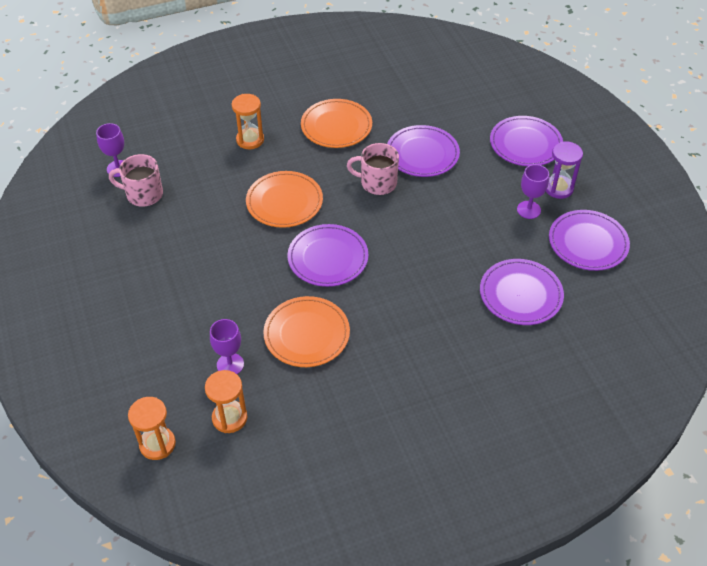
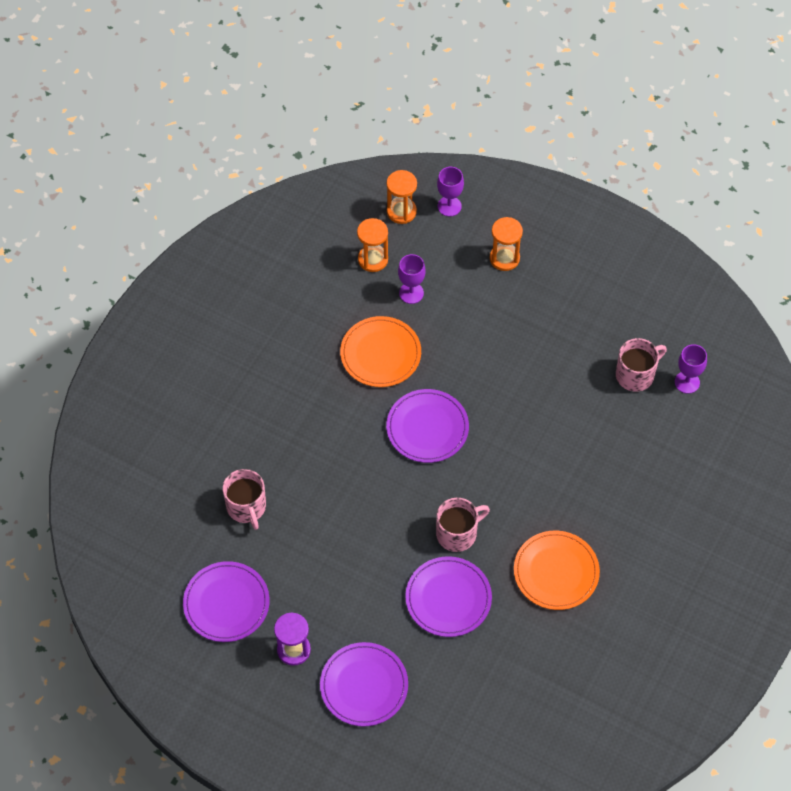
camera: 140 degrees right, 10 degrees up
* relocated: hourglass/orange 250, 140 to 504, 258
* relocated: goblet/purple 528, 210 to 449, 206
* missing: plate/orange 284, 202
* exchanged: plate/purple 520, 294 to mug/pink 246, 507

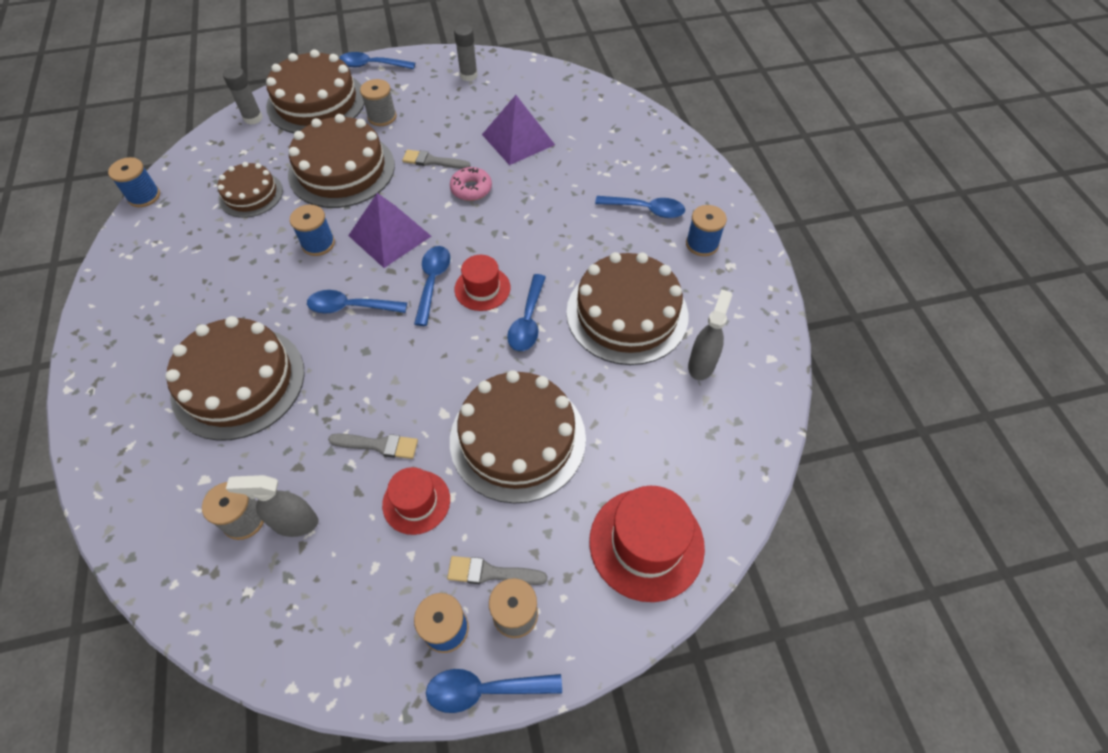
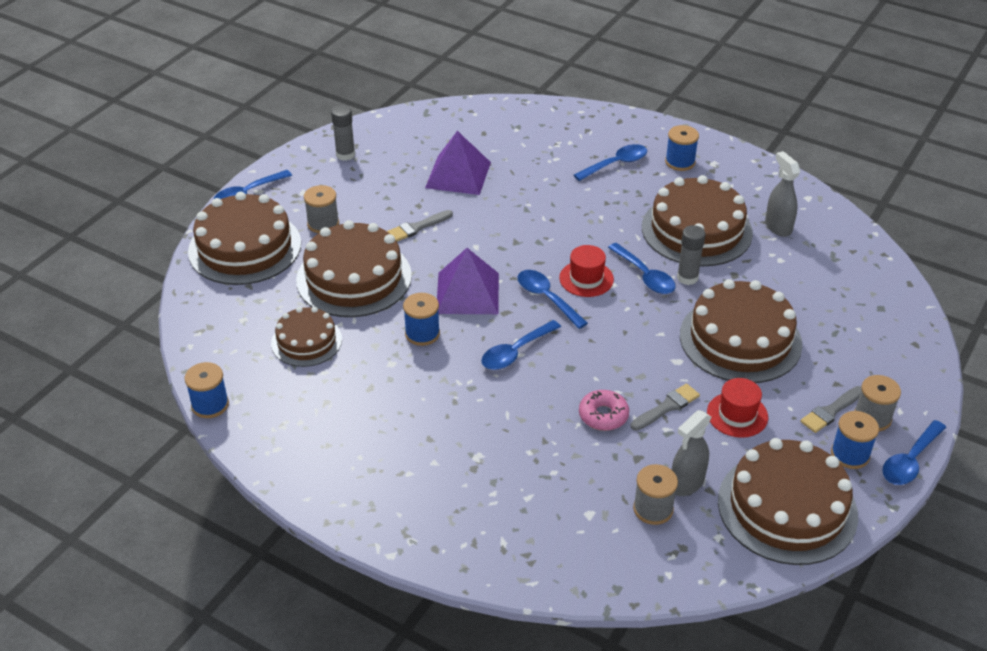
camera: 45 degrees left, 15 degrees down
* relocated: glue stick/grey 253, 118 to 687, 278
* relocated: donut/pink 471, 189 to 603, 415
* relocated: cake/brown 238, 382 to 787, 507
* missing: hat/red 646, 543

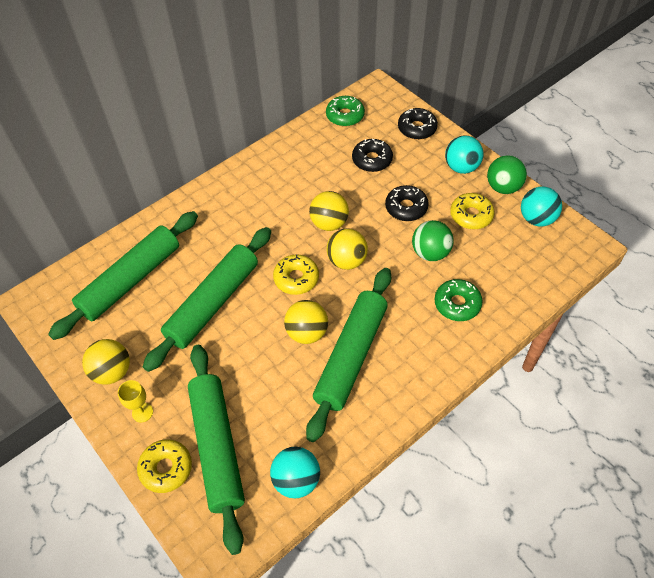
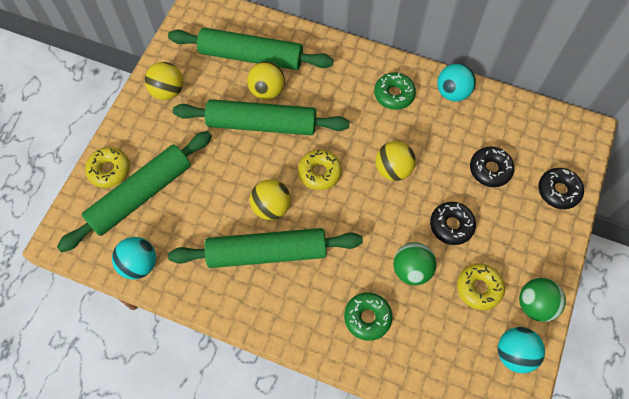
camera: 60 degrees right, 10 degrees up
* relocated: donut/green 345, 116 to 394, 94
* relocated: ball/turquoise 461, 167 to 452, 92
* relocated: ball/yellow 347, 261 to 267, 91
* missing: goblet/yellow 142, 412

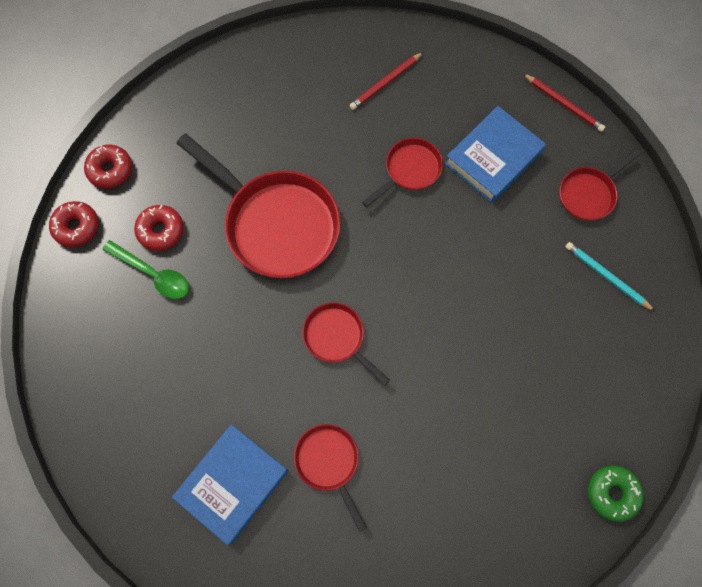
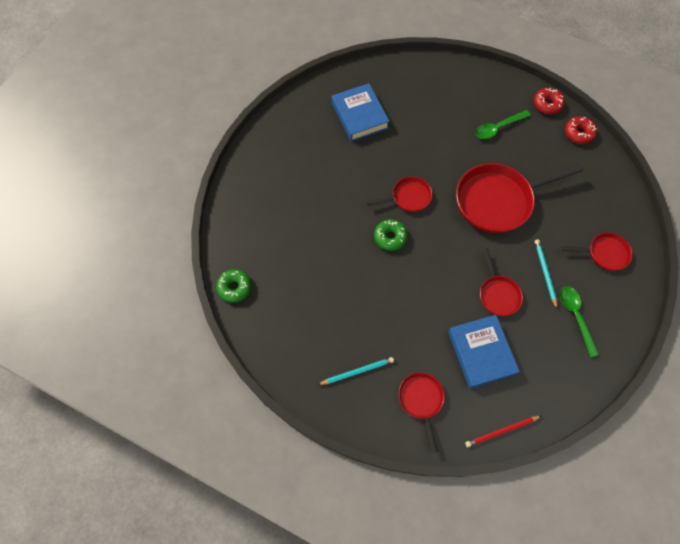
camera: 120 degrees right, 5 degrees down
* exchanged: pencil/red 385, 83 to spoon/green 575, 316
* missing: donut/red 161, 230
* relocated: pan/red 329, 462 to 604, 253
* appeared: donut/green 390, 237
* appeared: pencil/turquoise 545, 273

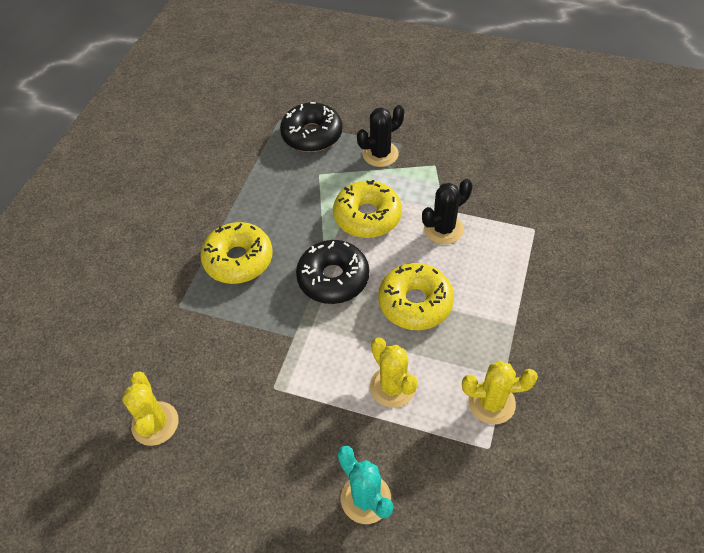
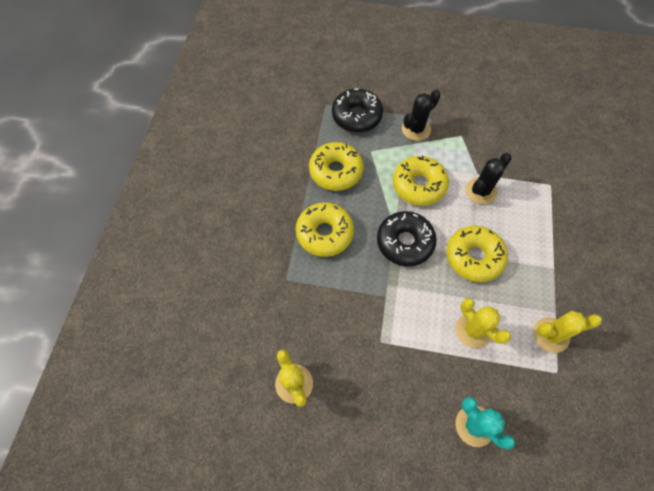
camera: 10 degrees left, 10 degrees up
* appeared: donut/yellow 336, 171

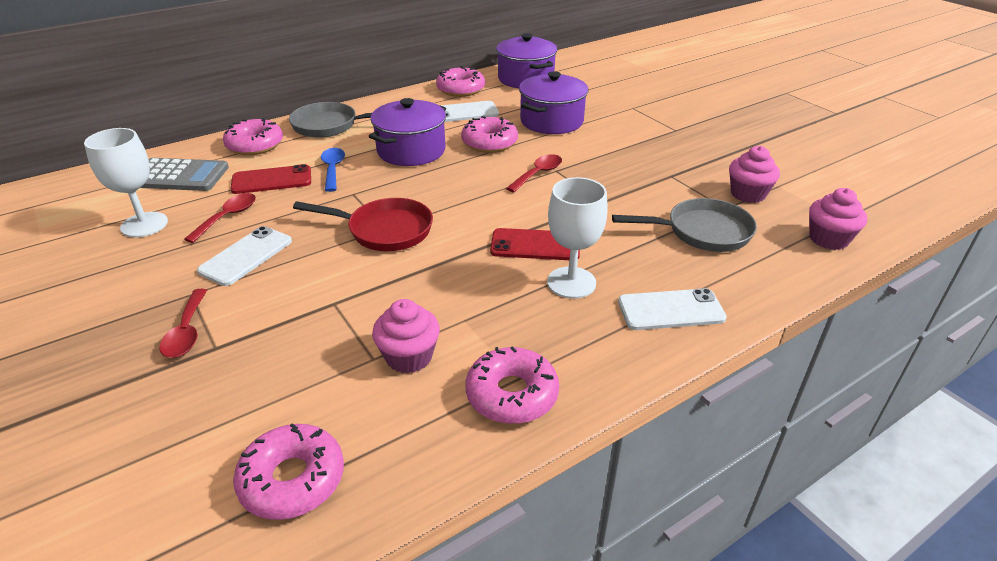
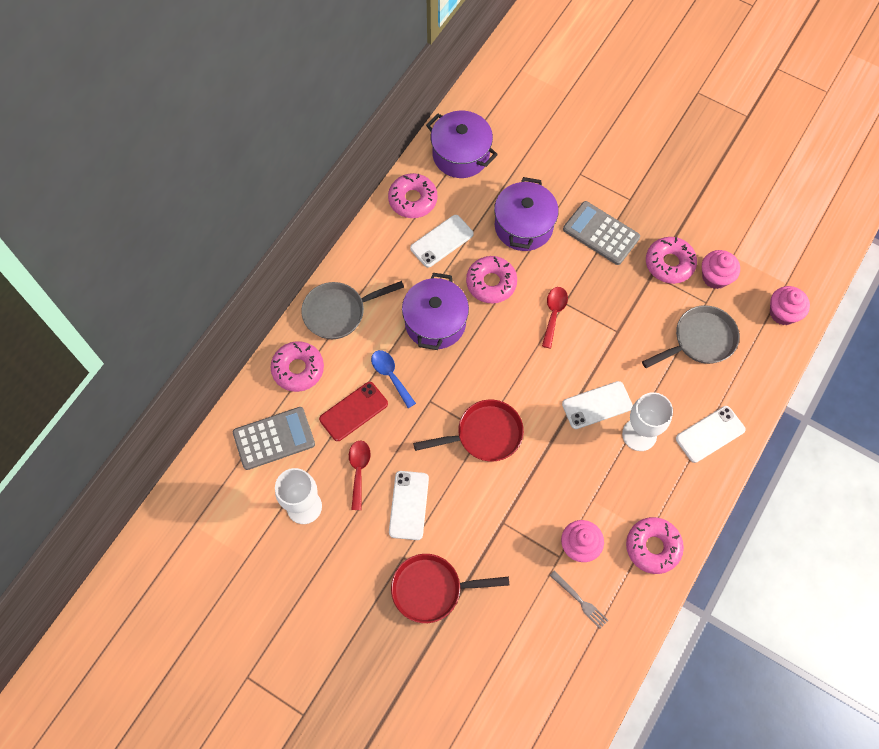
camera: 25 degrees left, 30 degrees up
* colour: phone/red 535, 245 to phone/white 597, 405
* exchanged: spoon/red 187, 332 to pan/red 431, 589
* relocated: donut/pink 292, 480 to 669, 263
* appeared: calculator/grey 601, 233
* appeared: fork/grey 579, 600

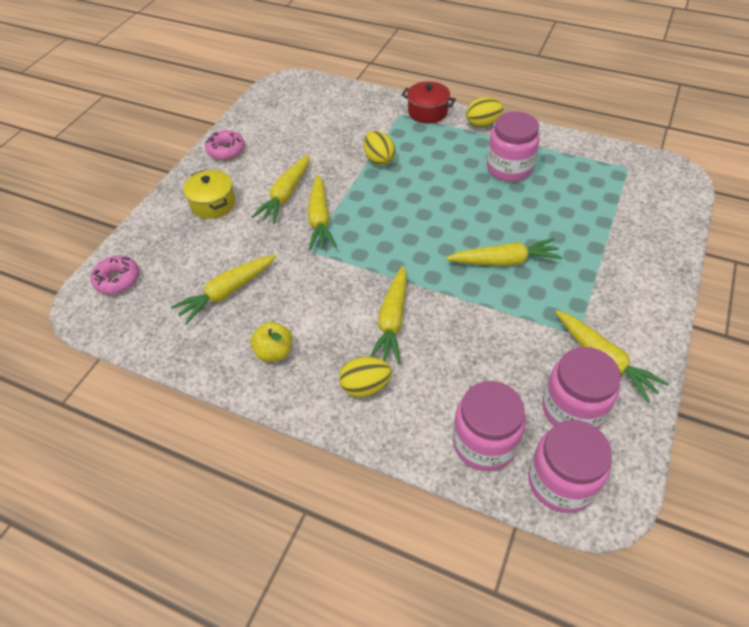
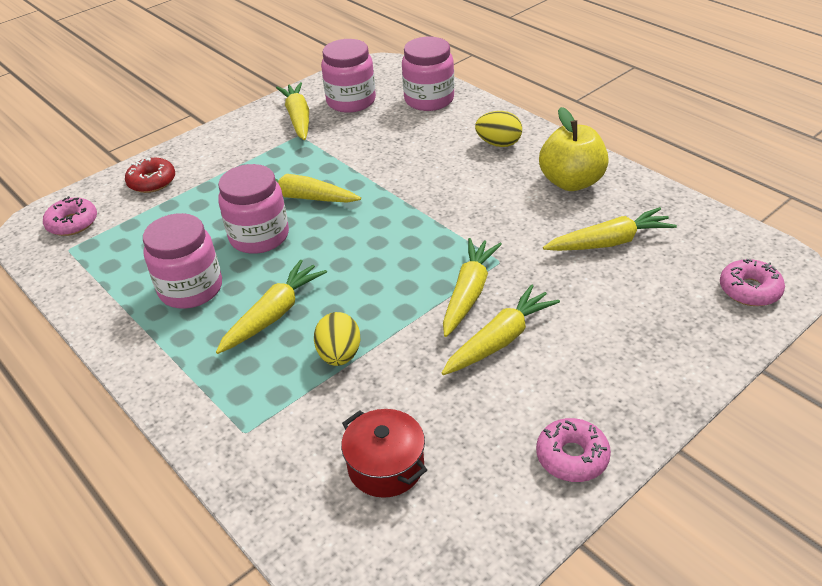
camera: 155 degrees left, 10 degrees down
* relocated: pot/red 427, 112 to 386, 466
* missing: egg/yellow 482, 124
* missing: pot/yellow 213, 204
* relocated: carrot/yellow 392, 321 to 273, 314
* size: apple/yellow 274, 352 = 571, 182 x1.62
* relocated: jar/pink 561, 482 to 259, 236
* appeared: donut/red 152, 182
* appeared: donut/pink 72, 223

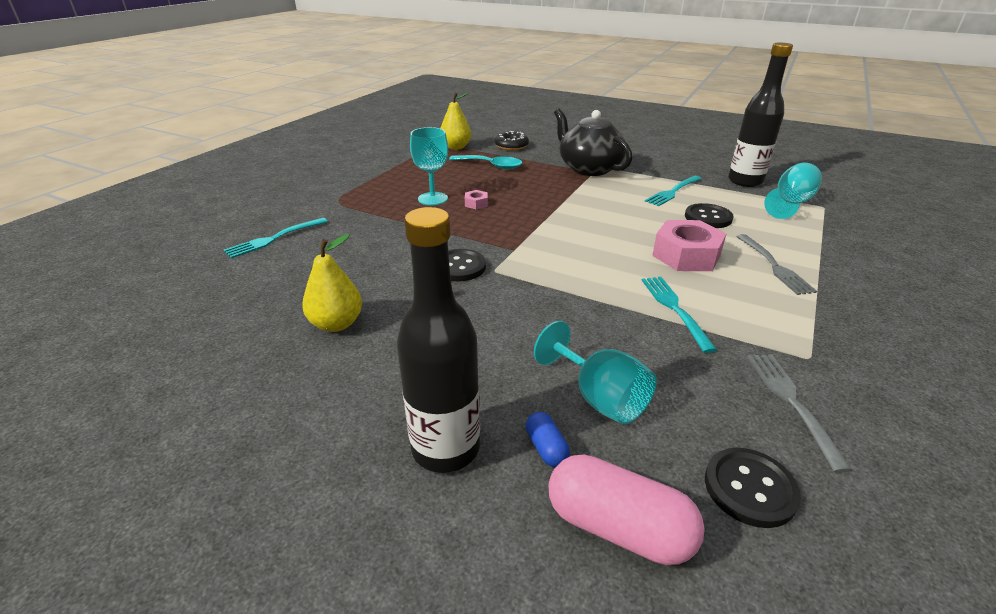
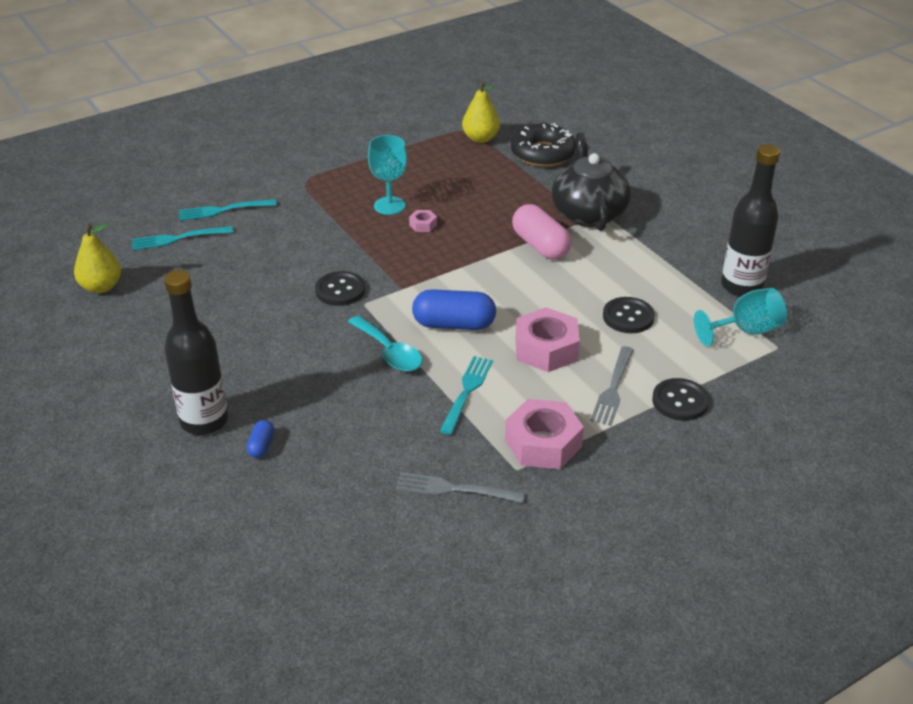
camera: 30 degrees right, 5 degrees up
* size: donut/black 511, 146 = 542, 153 x1.55
* relocated: spoon/turquoise 491, 166 to 389, 352
* relocated: fork/turquoise 673, 192 to 178, 238
* relocated: pear/yellow 336, 324 to 101, 287
* missing: goblet/turquoise 599, 398
* spun: fork/grey 791, 402 = 454, 489 105 degrees counterclockwise
* relocated: button/black 749, 488 to 680, 401
* relocated: capsule/pink 618, 527 to 540, 246
* appeared: capsule/blue 454, 324
* appeared: nut/pink 543, 443

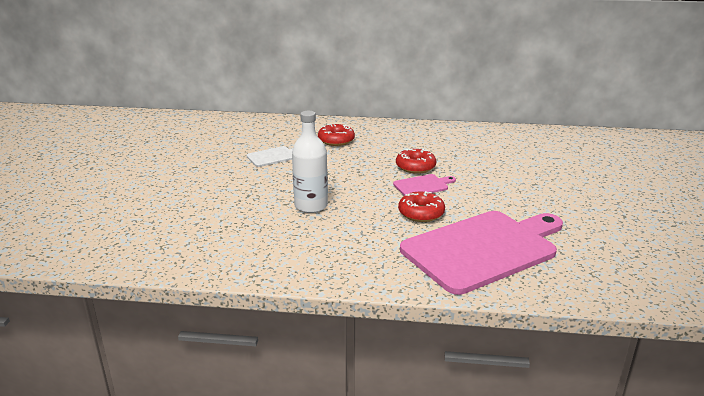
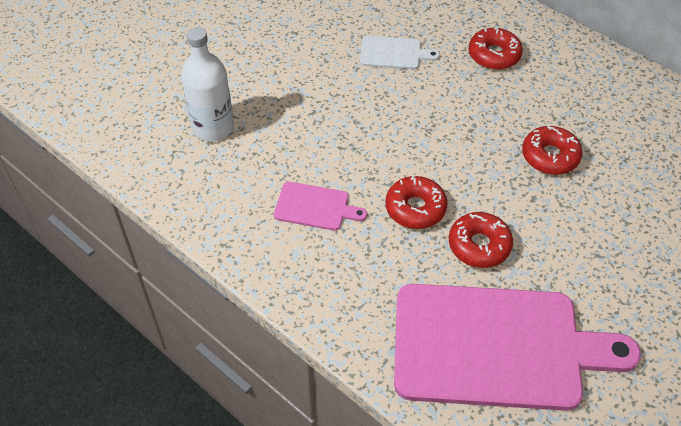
camera: 35 degrees right, 25 degrees up
* relocated: bottle/white 311, 206 to 213, 128
* relocated: cutting board/pink 423, 186 to 315, 207
* appeared: donut/red 415, 208

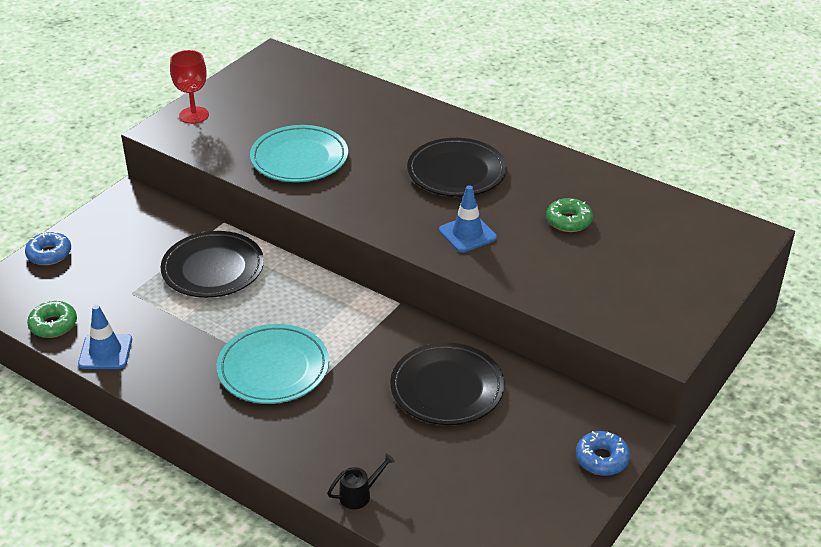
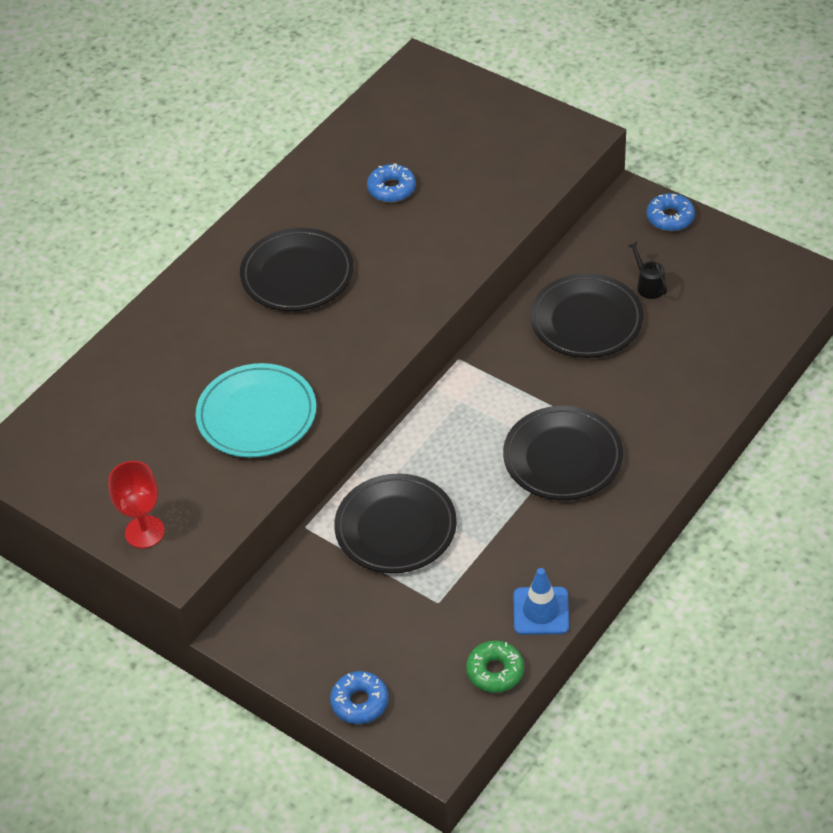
camera: 85 degrees left, 10 degrees up
* missing: traffic cone/blue 467, 234
* colour: donut/green 568, 221 to donut/blue 391, 189
* colour: plate/turquoise 273, 368 to plate/black 562, 457
* relocated: watering can/black 359, 495 to 648, 285

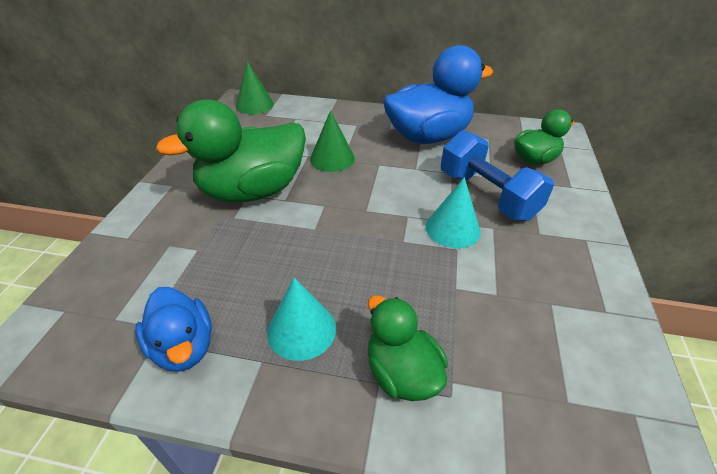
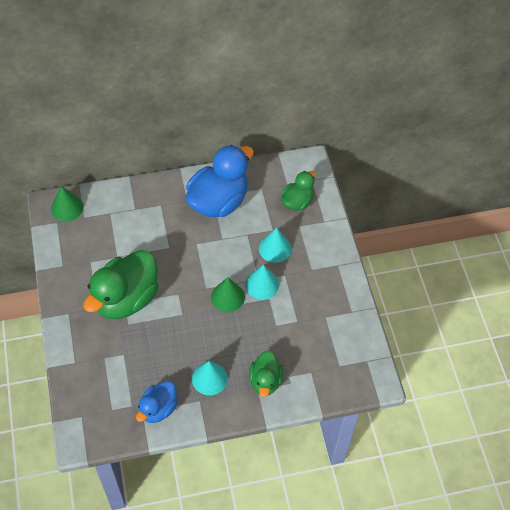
camera: 25 degrees left, 15 degrees up
* relocated: cone/green 332, 158 to 227, 297
* exchanged: dumbbell/blue 487, 195 to cone/turquoise 275, 248
* spun: duck/blue 184, 347 = 158, 409 90 degrees clockwise
* spun: duck/green 401, 372 = 265, 381 120 degrees counterclockwise

